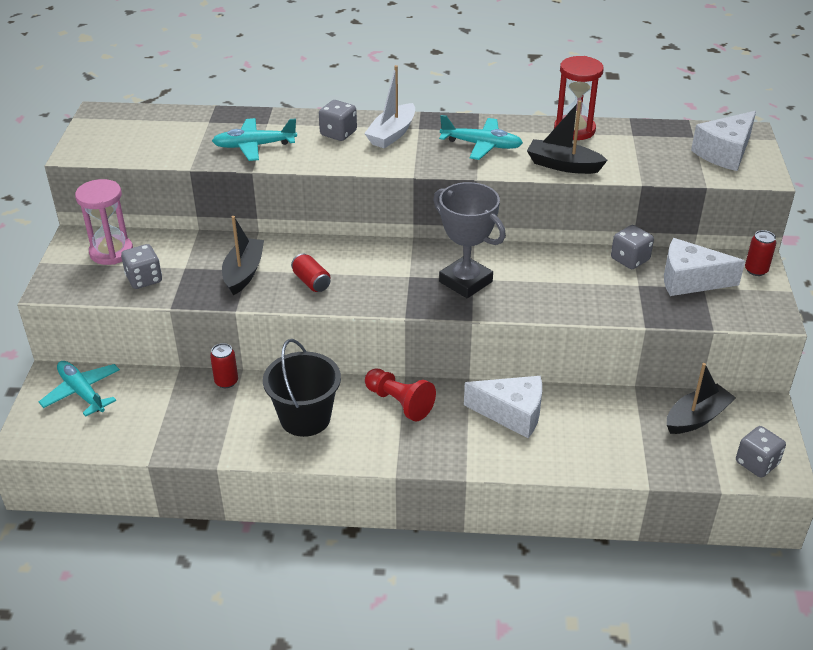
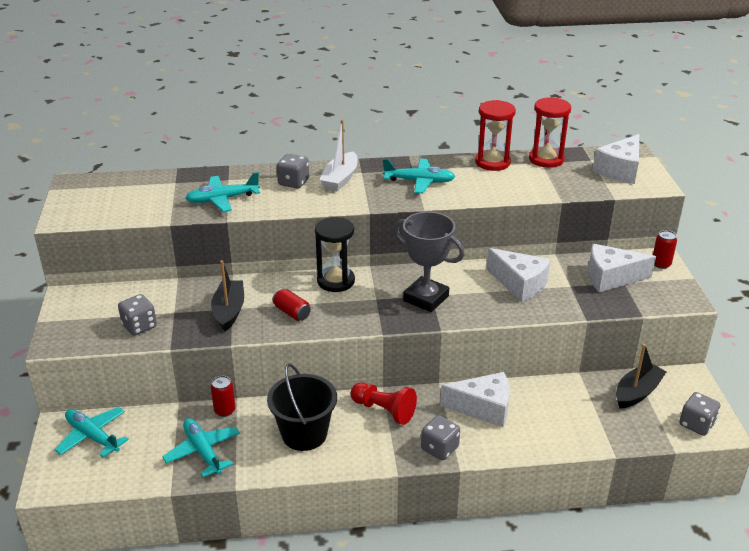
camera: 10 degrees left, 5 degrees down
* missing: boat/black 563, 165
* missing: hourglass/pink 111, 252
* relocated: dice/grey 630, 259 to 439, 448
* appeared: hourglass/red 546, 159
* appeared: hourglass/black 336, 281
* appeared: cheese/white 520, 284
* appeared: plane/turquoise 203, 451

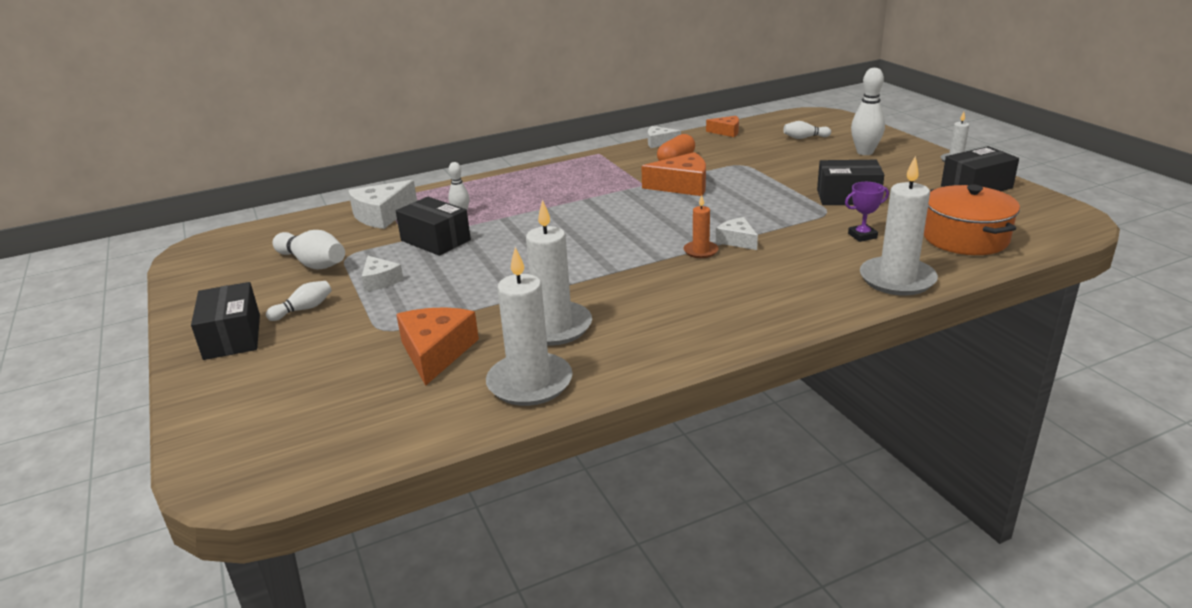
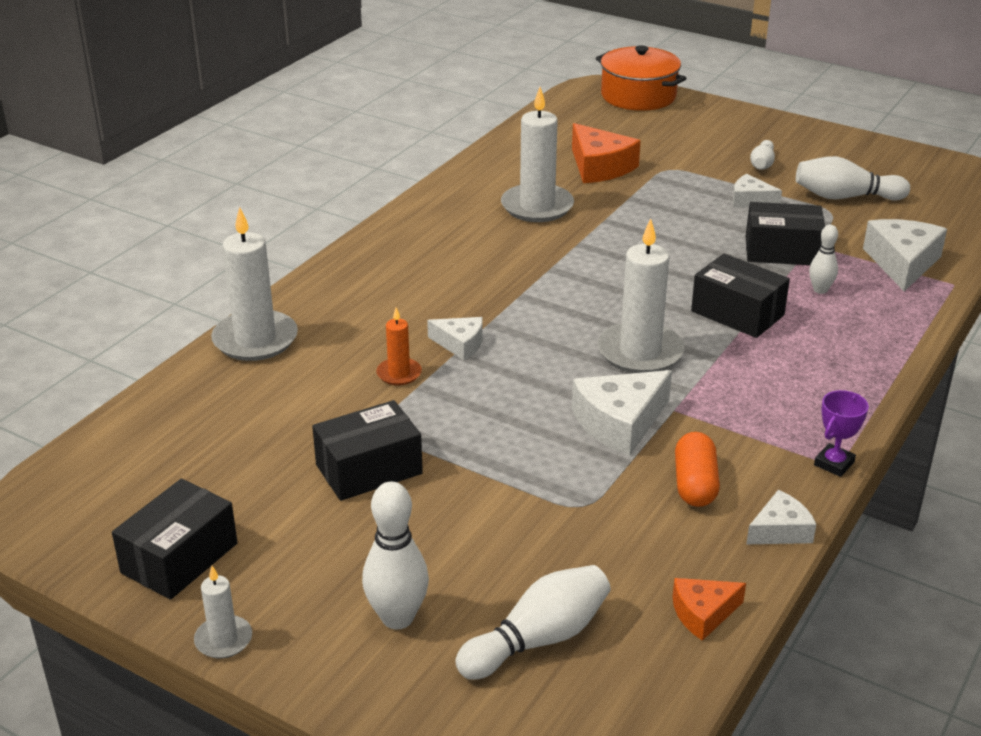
camera: 145 degrees right, 5 degrees up
* size: bowling pin/white 804, 138 = 538, 639 x1.70
* colour: cheese/orange 682, 186 to cheese/white 620, 423
* relocated: trophy/purple 862, 236 to 834, 463
* relocated: pot/orange 965, 238 to 638, 96
* relocated: candle/orange 700, 251 to 399, 374
* relocated: candle/white 530, 383 to 640, 352
* relocated: box/black 232, 337 to 737, 313

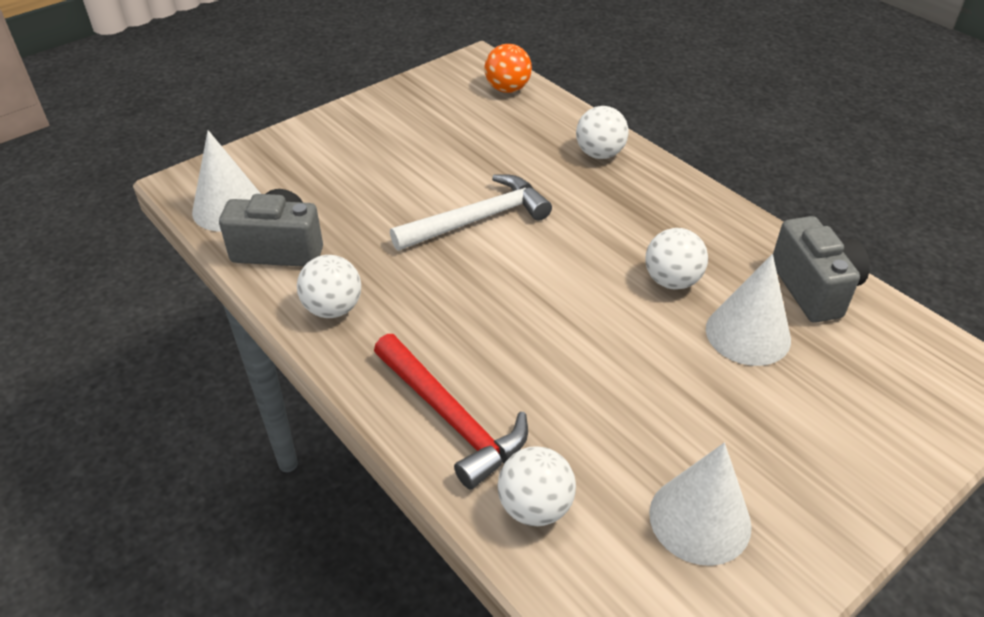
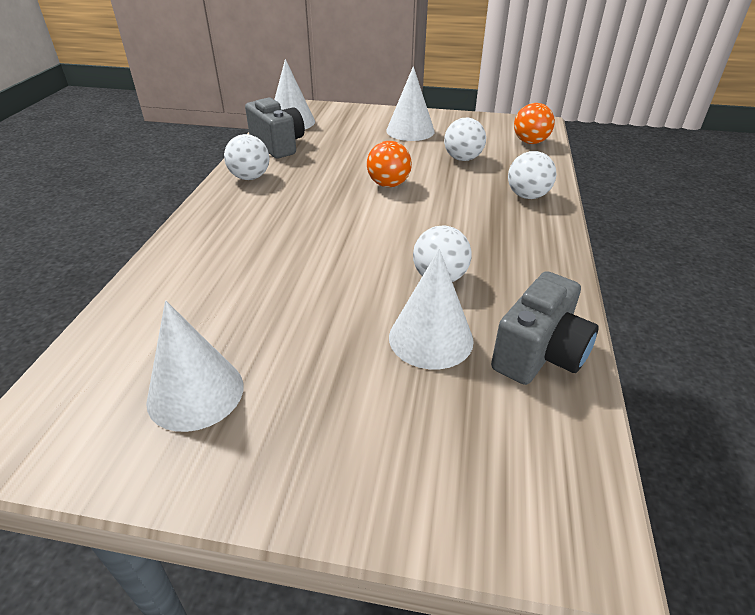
camera: 50 degrees right, 5 degrees down
* exchanged: hammer/white 478, 219 to ball/orange 388, 184
* missing: hammer/red 451, 418
* relocated: ball/white 535, 507 to 462, 159
* appeared: cone/white 410, 131

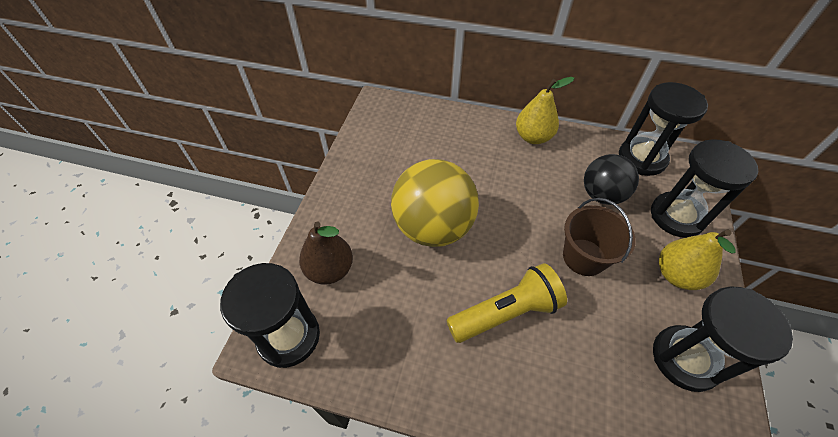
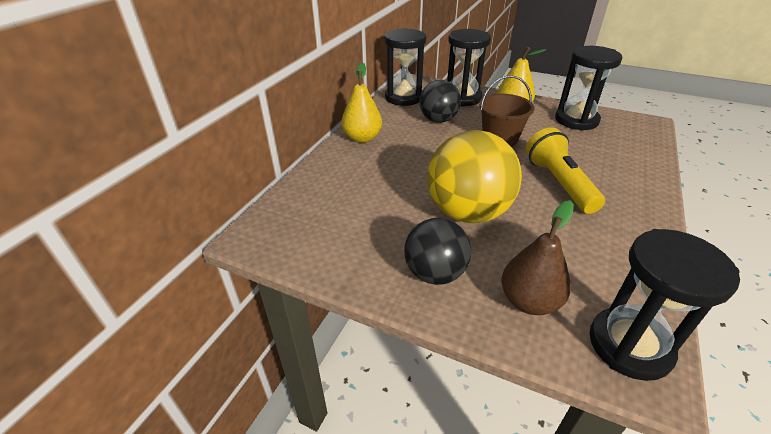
camera: 80 degrees left, 15 degrees down
* appeared: ball/black 435, 273

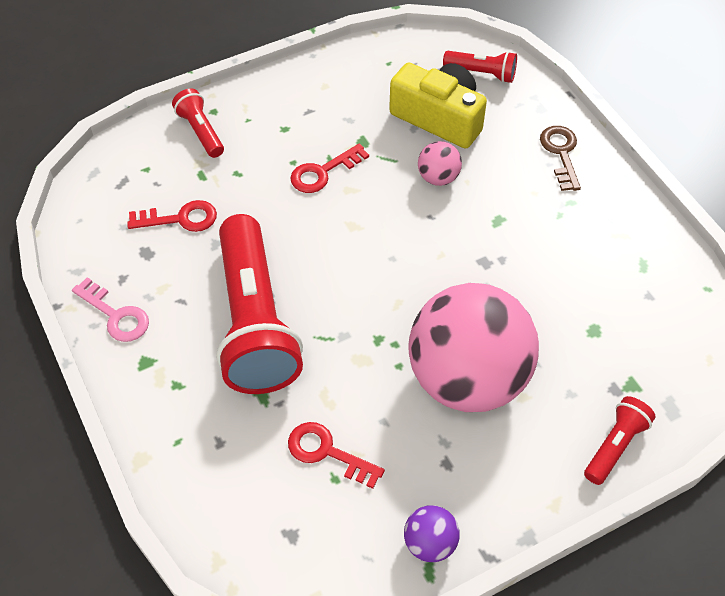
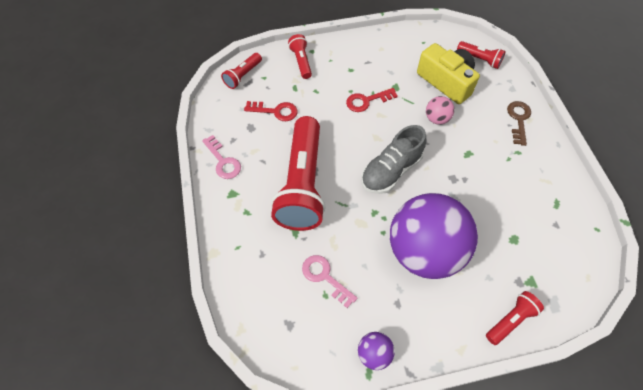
camera: 15 degrees right, 5 degrees up
* colour: ball/pink 467, 379 to ball/purple 424, 251
* colour: key/red 327, 452 to key/pink 324, 277
* appeared: flashlight/red 243, 76
* appeared: shoe/grey 391, 171

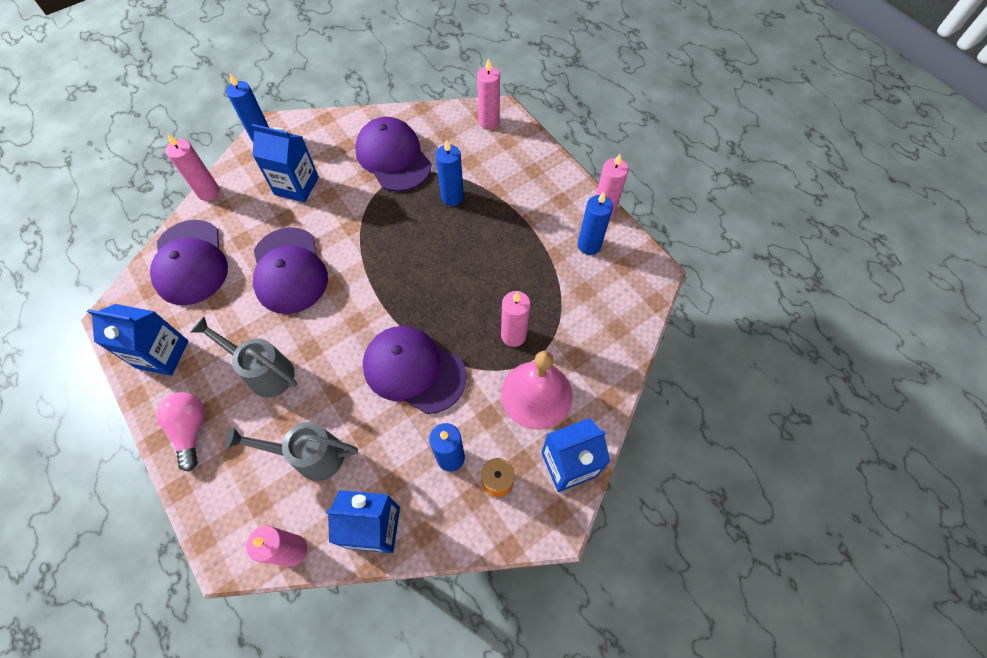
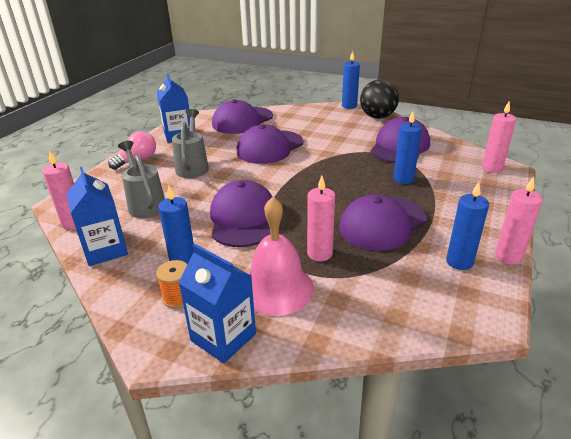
camera: 60 degrees right, 30 degrees down
* missing: carton/blue 296, 186
* missing: candle/pink 208, 192
* appeared: ball/black 377, 117
* appeared: cap/purple 382, 223

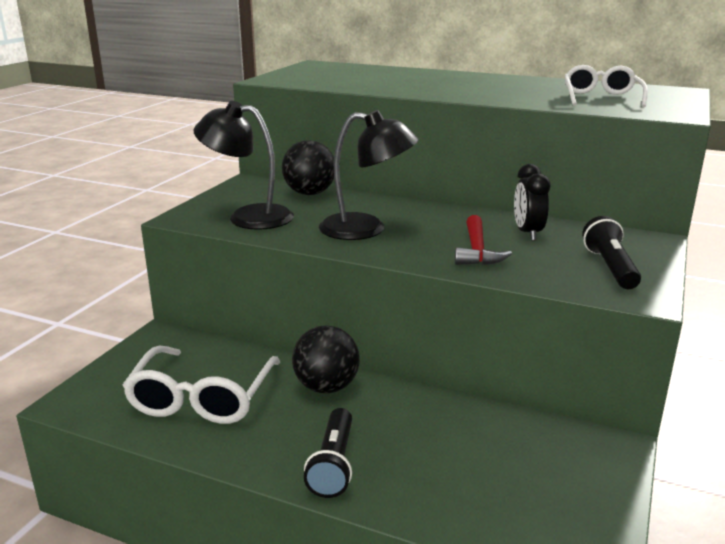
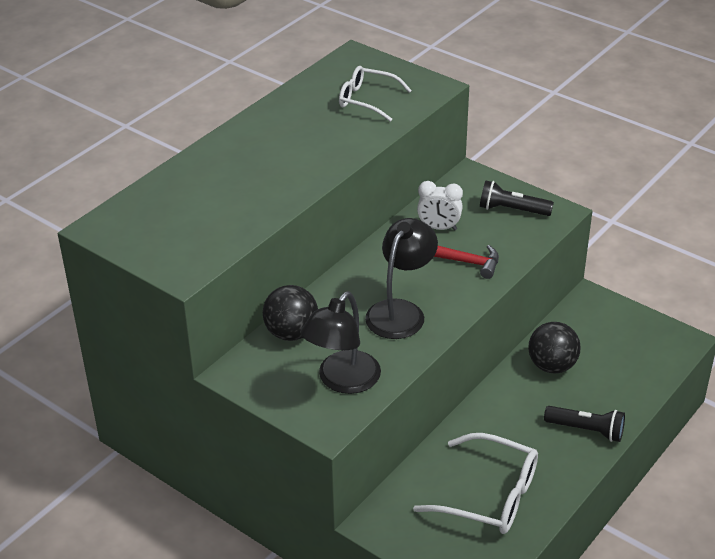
camera: 75 degrees left, 15 degrees up
* colour: clock/black 527, 233 to clock/white 439, 228
* relocated: ball/black 326, 387 to 552, 366

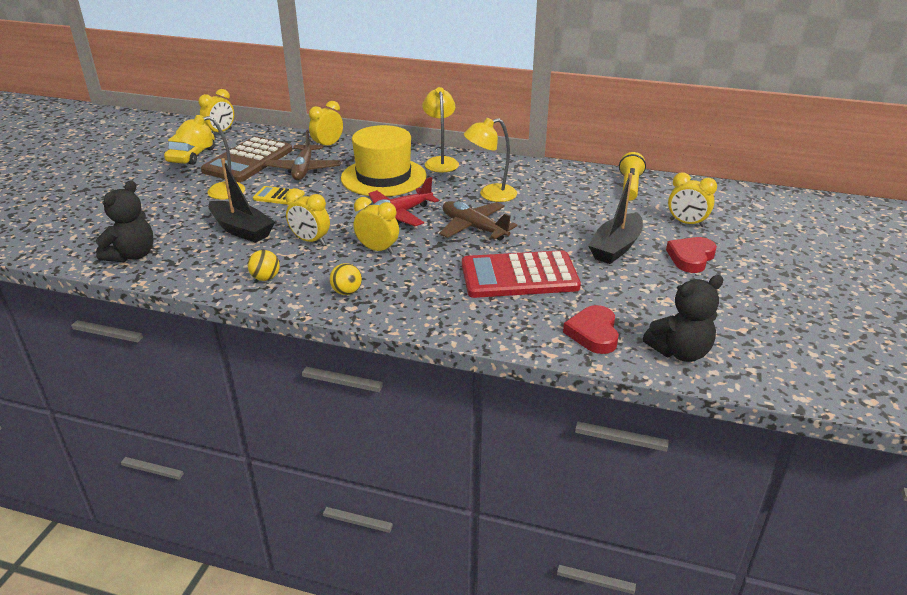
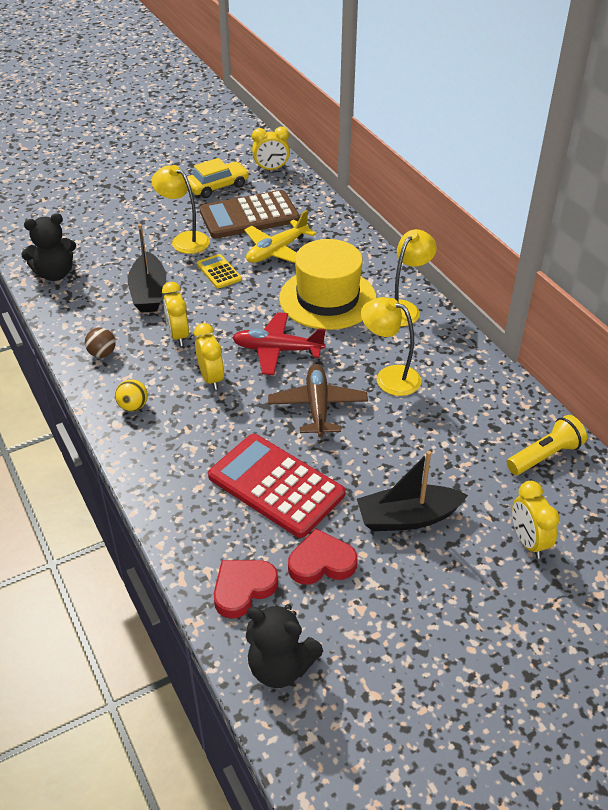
camera: 45 degrees right, 10 degrees up
* missing: clock/yellow 328, 145
* colour: plane/brown 303, 169 to plane/yellow 277, 251
* relocated: heart/red 691, 258 to 321, 562
* colour: ball/yellow 265, 278 to ball/brown 102, 353

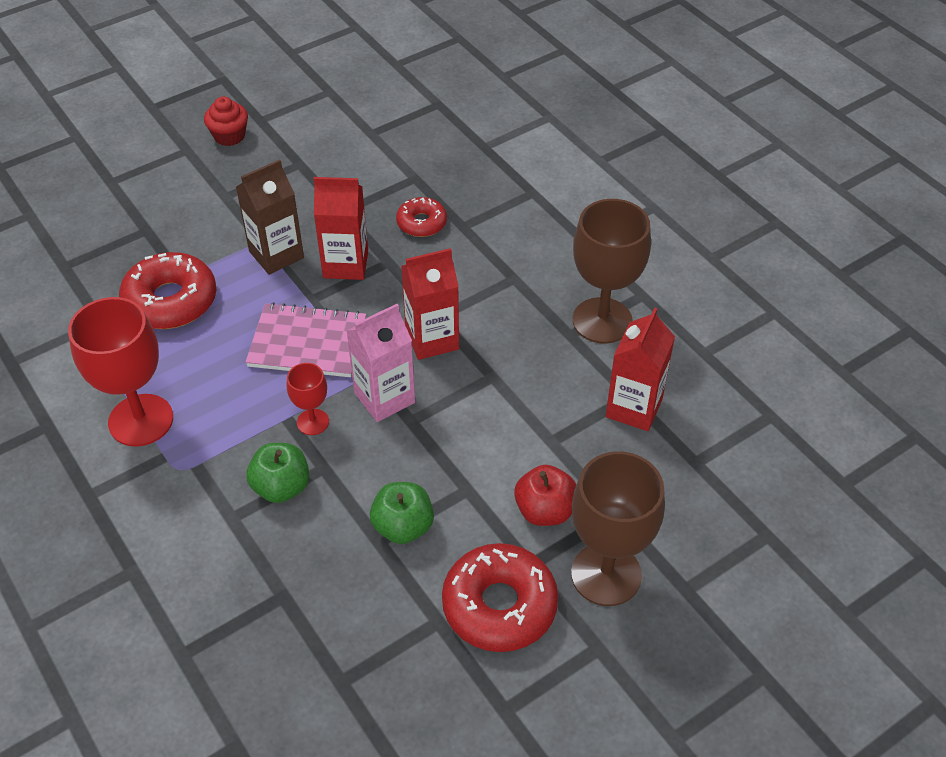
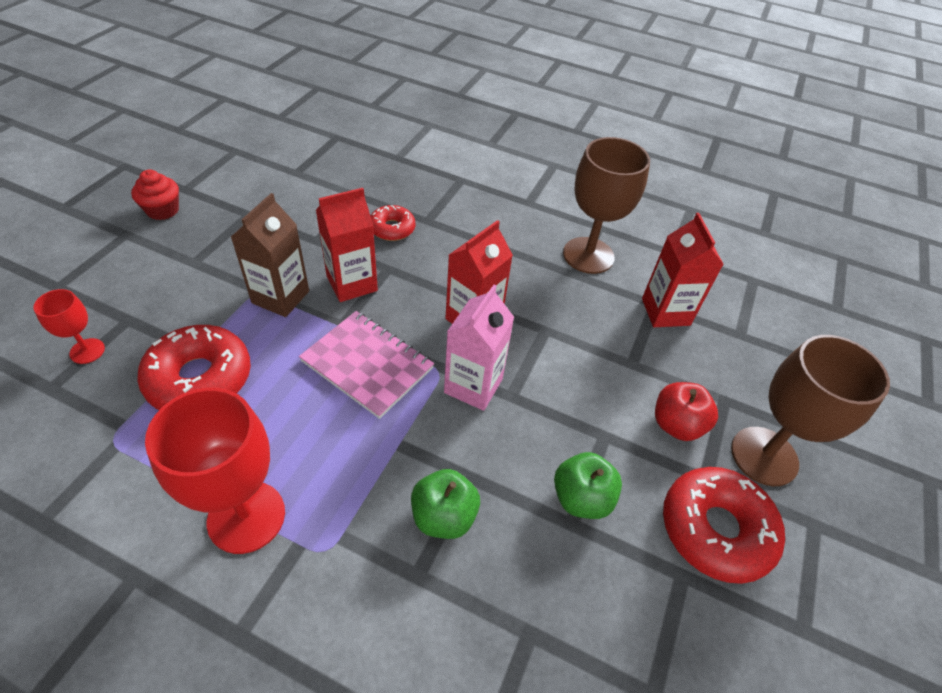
camera: 35 degrees left, 0 degrees up
* spun: notebook/pink 307, 343 = 367, 365 60 degrees clockwise
* relocated: goblet/red 313, 422 to 87, 351

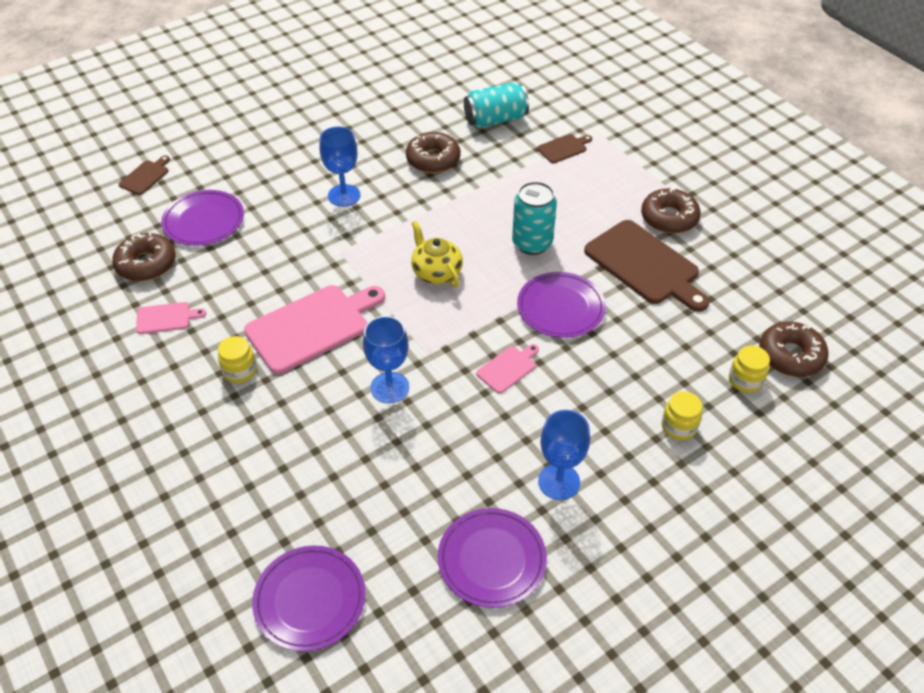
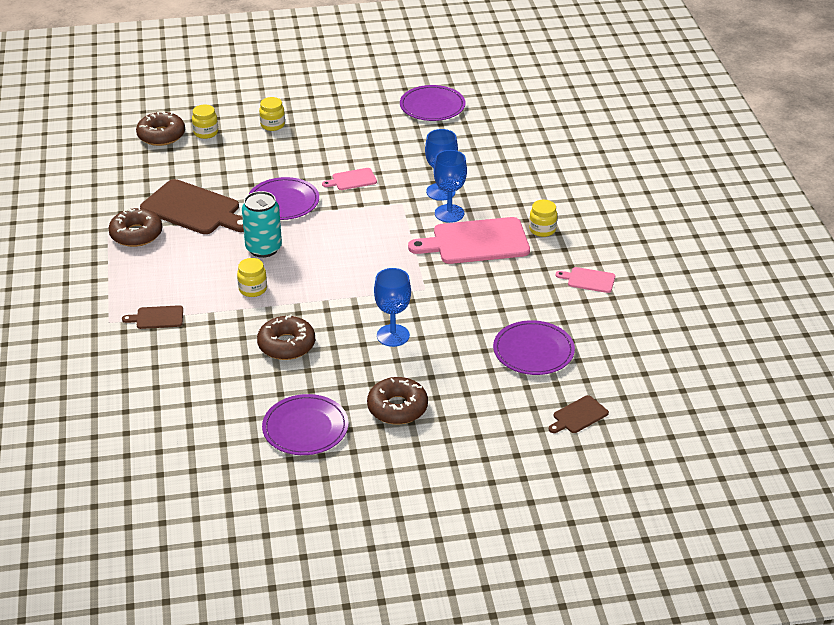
camera: 155 degrees left, 10 degrees down
* missing: can/turquoise 495, 120
* spun: cutting board/brown 644, 265 = 194, 209 135 degrees clockwise
* missing: teapot/yellow 436, 272
* relocated: donut/brown 146, 264 to 397, 408
* relocated: goblet/blue 559, 481 to 449, 213
* relocated: plate/purple 309, 599 to 305, 428
* appeared: jar/yellow 253, 289

